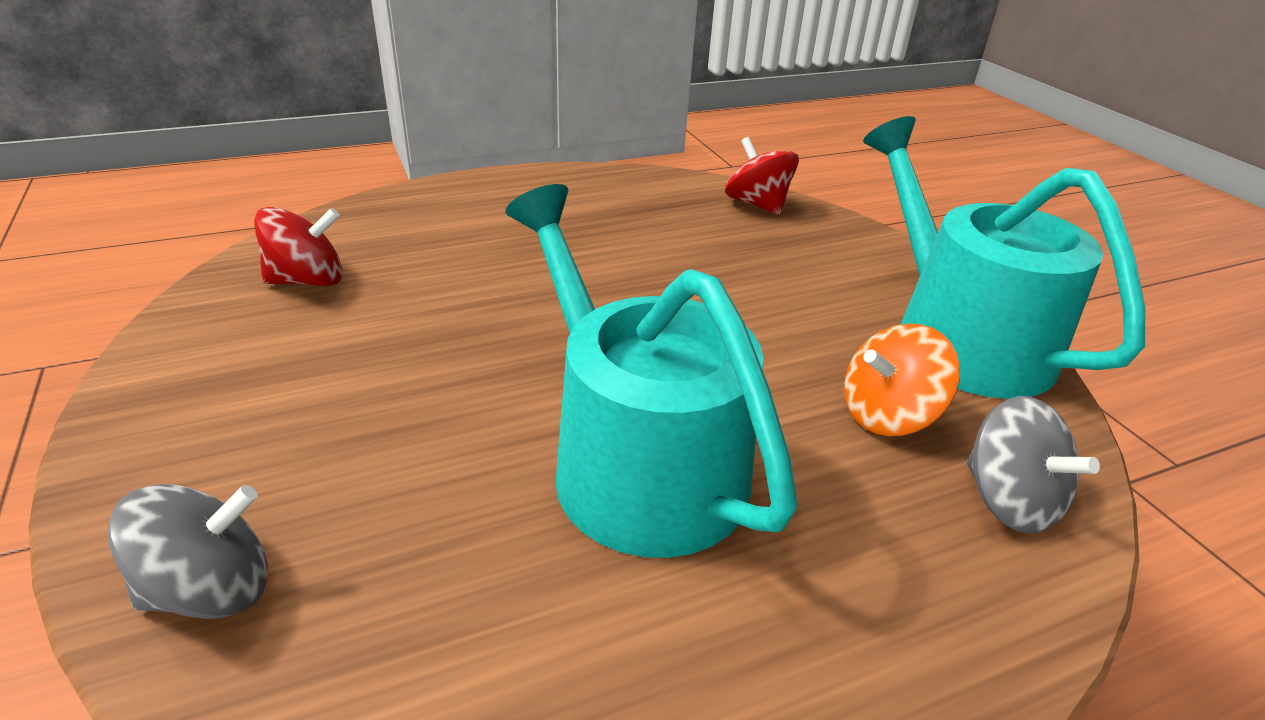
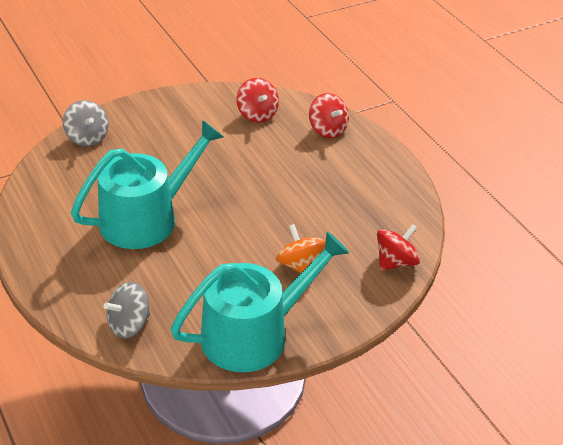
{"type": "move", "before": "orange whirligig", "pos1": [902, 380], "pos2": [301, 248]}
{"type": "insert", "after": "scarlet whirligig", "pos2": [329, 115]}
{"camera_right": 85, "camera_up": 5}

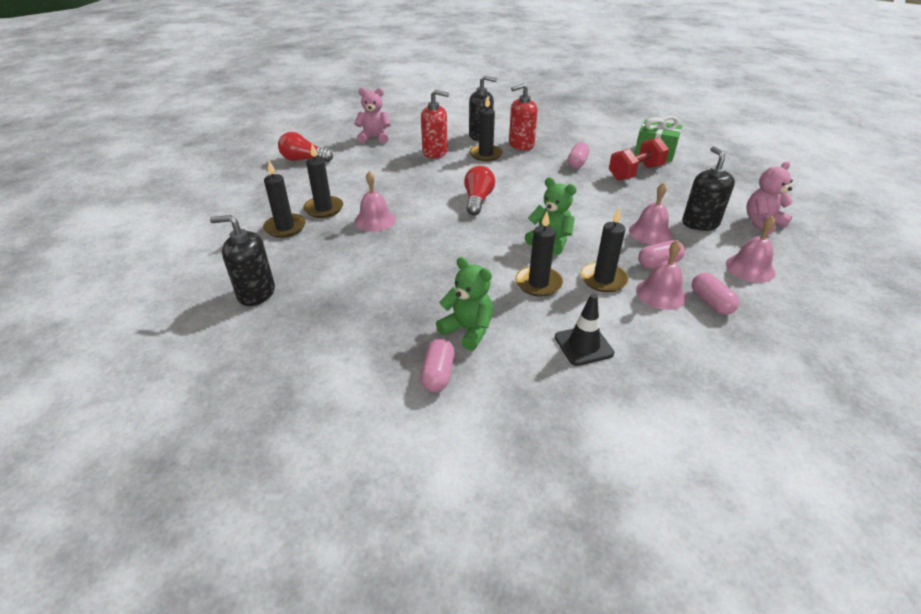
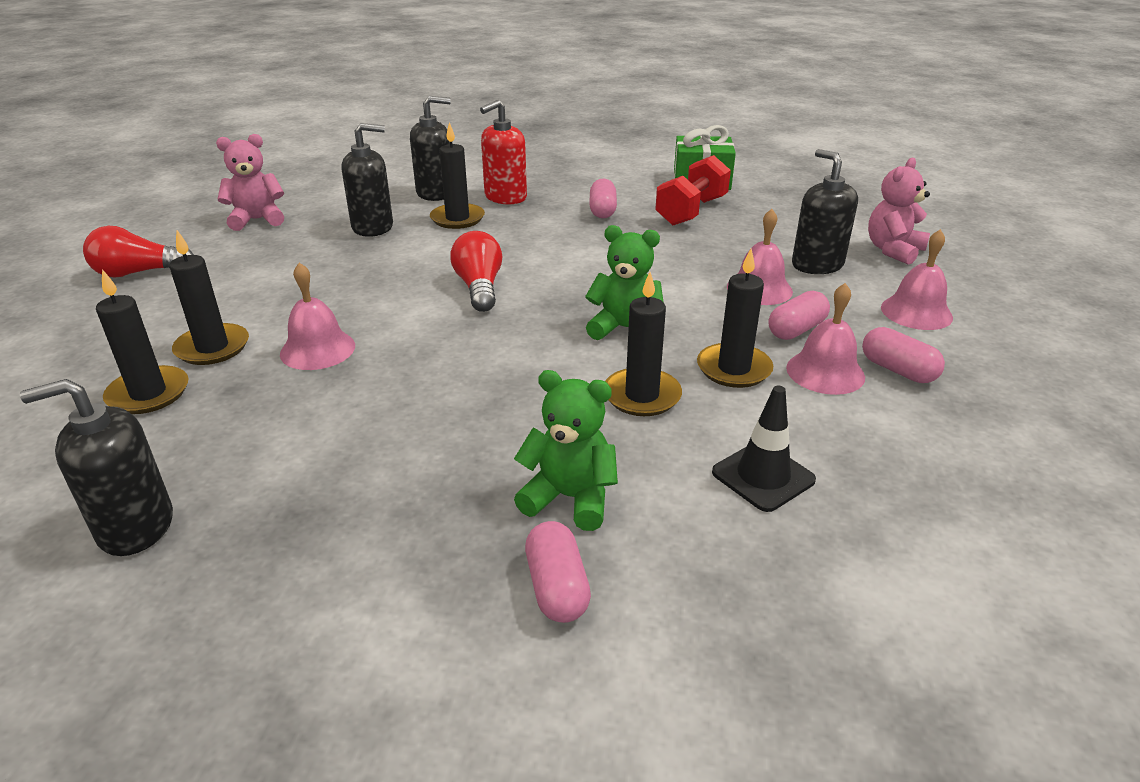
{"type": "recolor", "before": "scarlet soap pump", "after": "jet-black soap pump", "pos1": [435, 124], "pos2": [367, 180]}
{"camera_right": -20, "camera_up": -5}

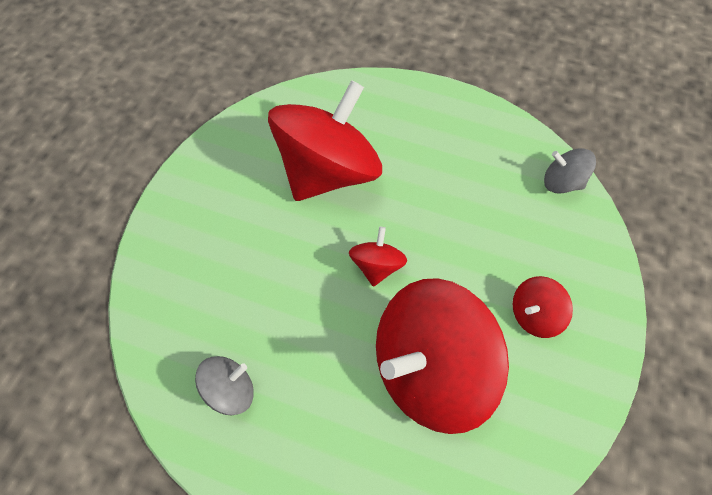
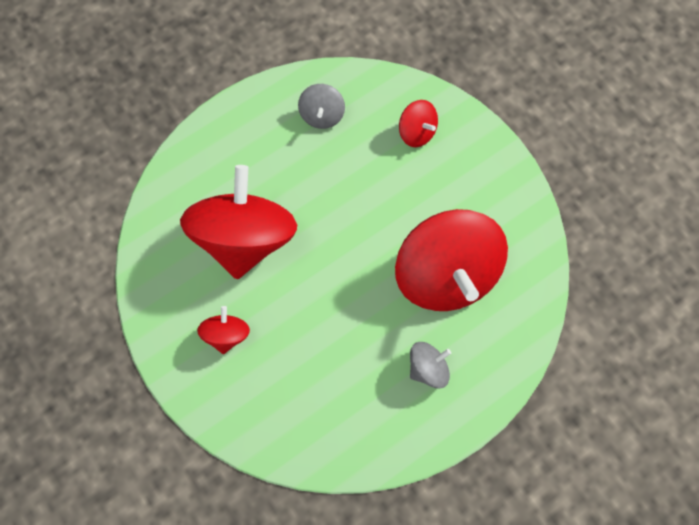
{"type": "move", "before": "scarlet whirligig", "pos1": [378, 257], "pos2": [418, 123]}
{"type": "move", "before": "grey whirligig", "pos1": [570, 171], "pos2": [430, 365]}
{"camera_right": 125, "camera_up": 10}

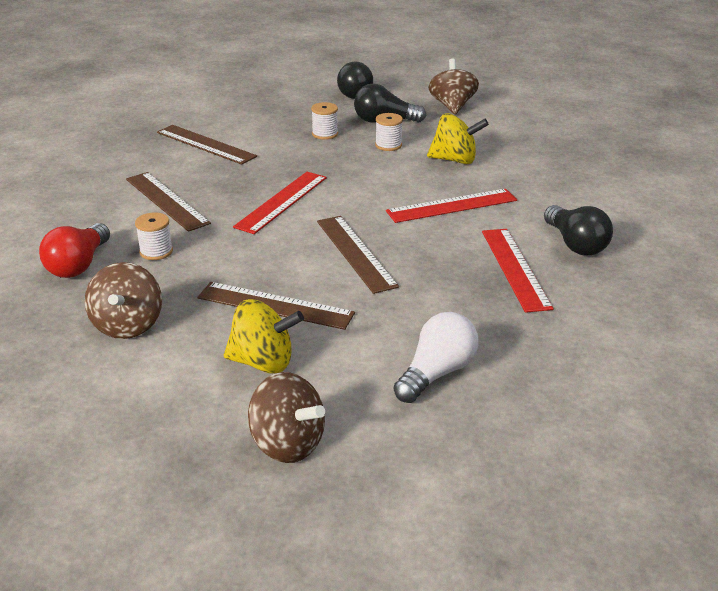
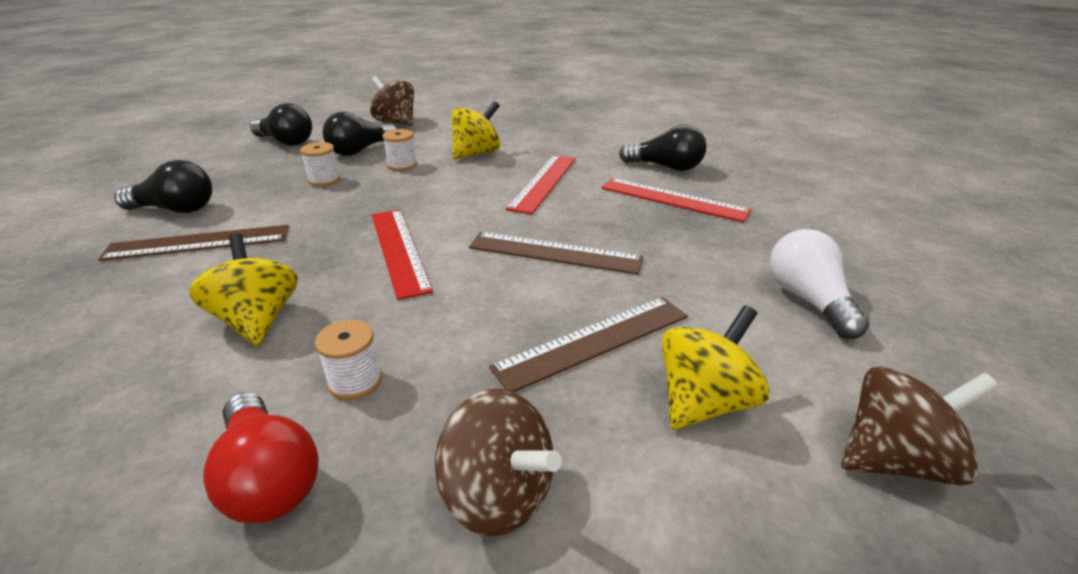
{"type": "replace", "before": "dark brown measuring stick", "after": "yellow whirligig", "pos1": [168, 202], "pos2": [243, 289]}
{"type": "insert", "after": "jet-black light bulb", "pos2": [163, 186]}
{"camera_right": -50, "camera_up": 0}

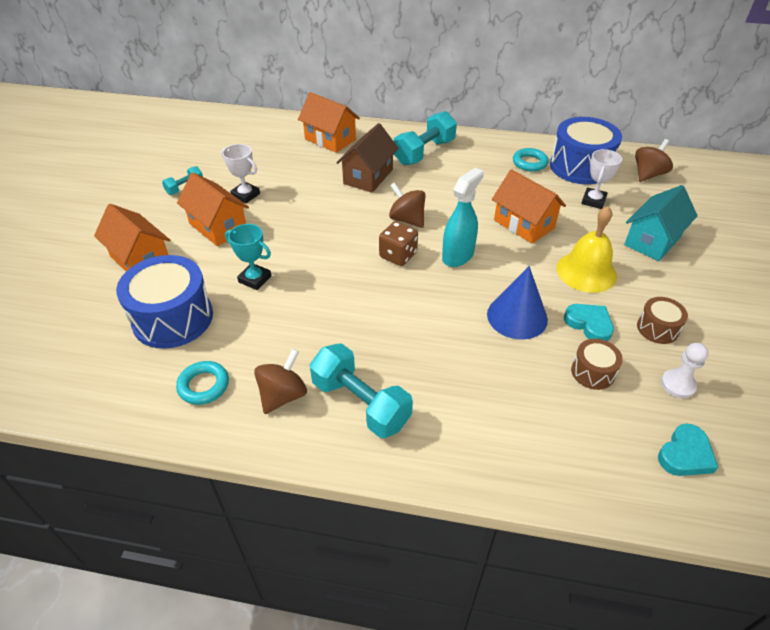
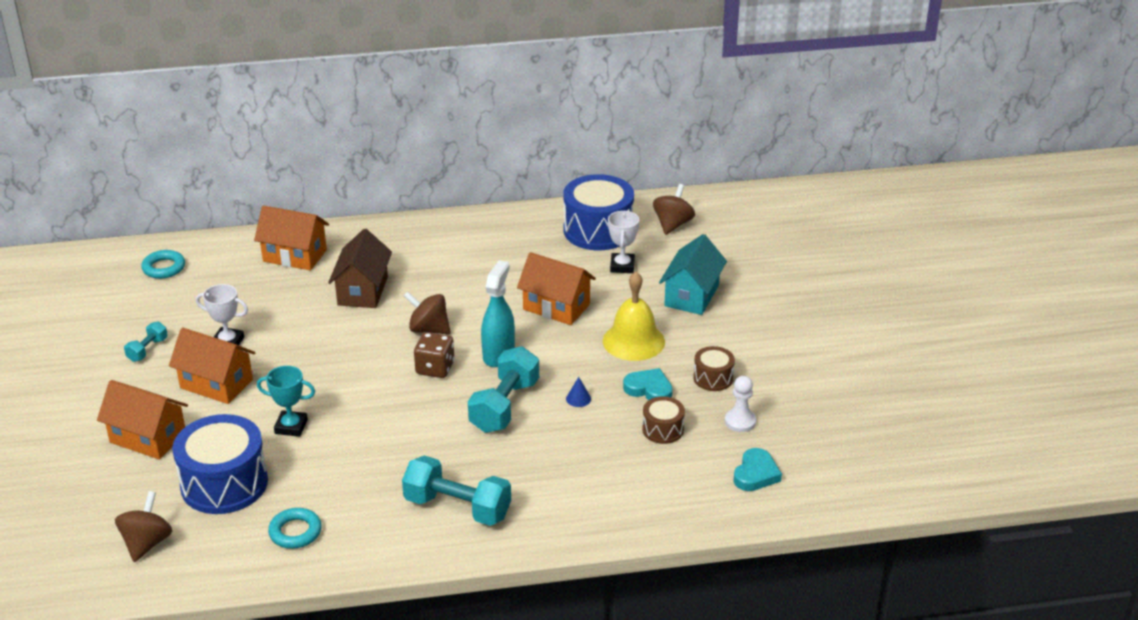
{"type": "move", "before": "dark brown whirligig", "pos1": [280, 381], "pos2": [143, 526]}
{"type": "move", "before": "turquoise hand weight", "pos1": [425, 138], "pos2": [503, 389]}
{"type": "resize", "before": "blue cone", "pos1": [517, 303], "pos2": [578, 392], "scale": 0.41}
{"type": "move", "before": "turquoise hoop", "pos1": [531, 160], "pos2": [163, 264]}
{"camera_right": -20, "camera_up": -10}

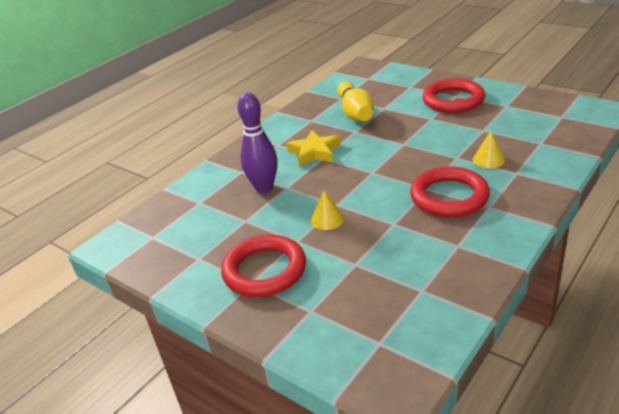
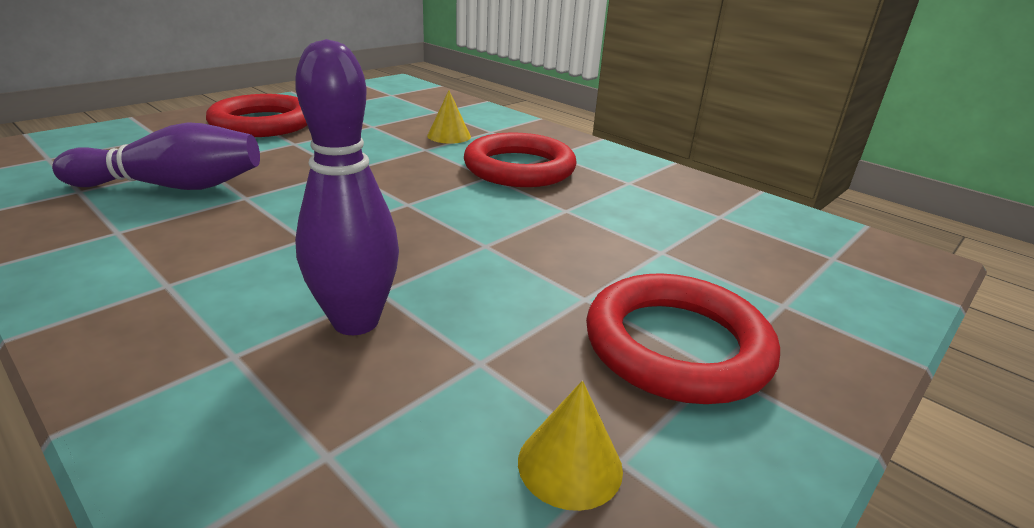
{"type": "delete", "before": "yellow star shape", "pos1": [313, 148]}
{"type": "move", "before": "yellow cone", "pos1": [327, 210], "pos2": [570, 446]}
{"type": "recolor", "before": "yellow skittle", "after": "royal purple skittle", "pos1": [355, 101], "pos2": [156, 156]}
{"camera_right": -90, "camera_up": -5}

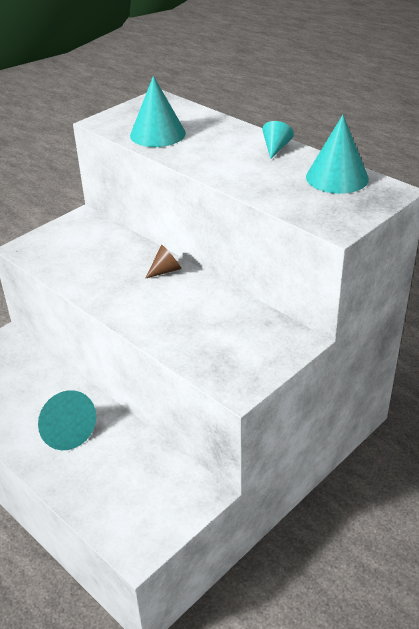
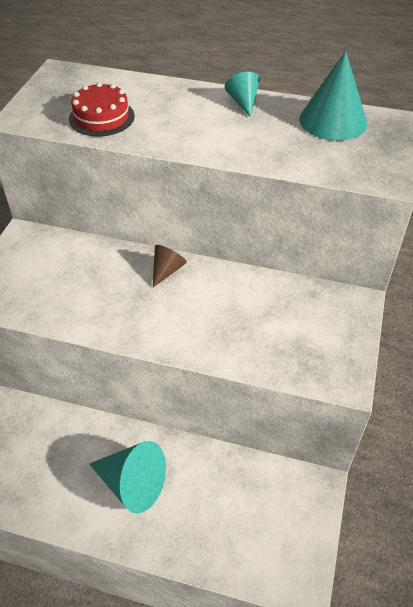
{"type": "replace", "before": "turquoise cone", "after": "scarlet cake", "pos1": [158, 111], "pos2": [101, 109]}
{"camera_right": -30, "camera_up": 10}

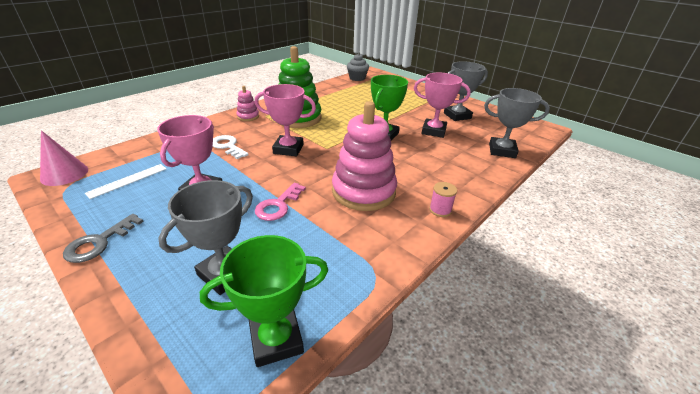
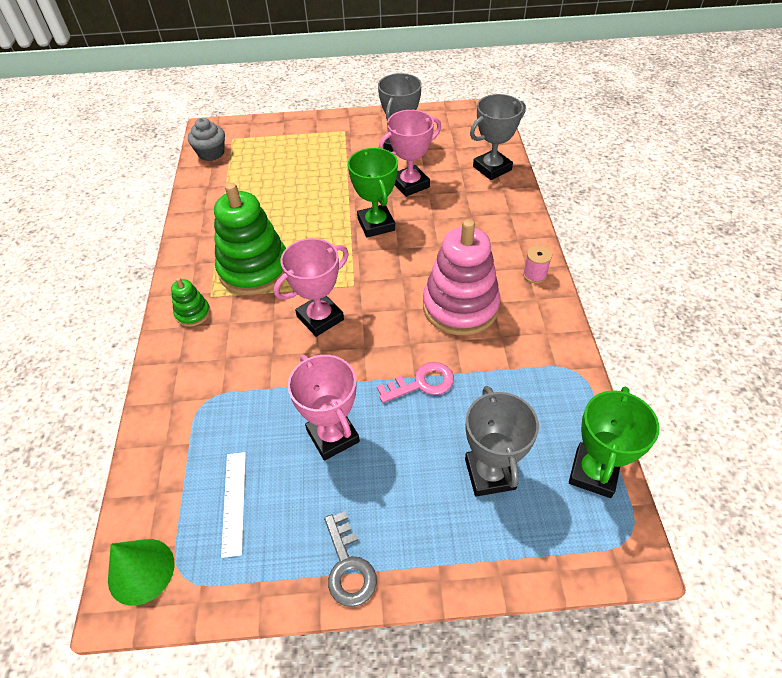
{"type": "recolor", "before": "rose-pink cone", "after": "green cone", "pos1": [64, 158], "pos2": [141, 572]}
{"type": "delete", "before": "white latchkey", "pos1": [231, 147]}
{"type": "recolor", "before": "rose-pink stacking rings", "after": "green stacking rings", "pos1": [247, 103], "pos2": [190, 302]}
{"type": "rotate", "before": "rose-pink latchkey", "pos1": [280, 202], "pos2": [415, 382], "turn": -90}
{"camera_right": -45, "camera_up": 15}

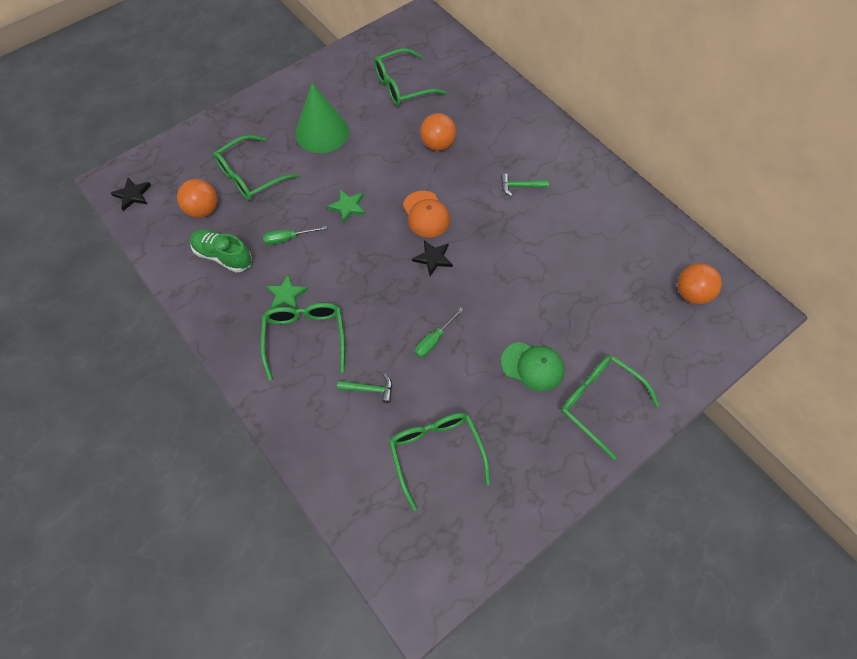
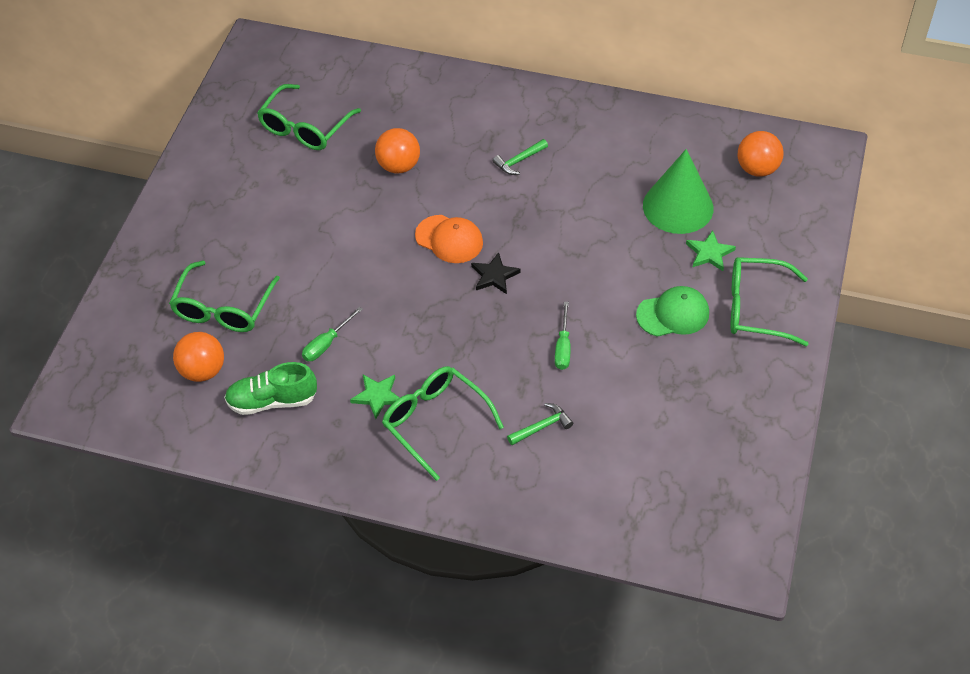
{"type": "delete", "before": "jet-black star shape", "pos1": [131, 194]}
{"type": "move", "before": "green cone", "pos1": [322, 118], "pos2": [678, 191]}
{"type": "move", "before": "green star shape", "pos1": [346, 206], "pos2": [711, 250]}
{"type": "delete", "before": "green eyeglasses", "pos1": [439, 462]}
{"camera_right": -35, "camera_up": -10}

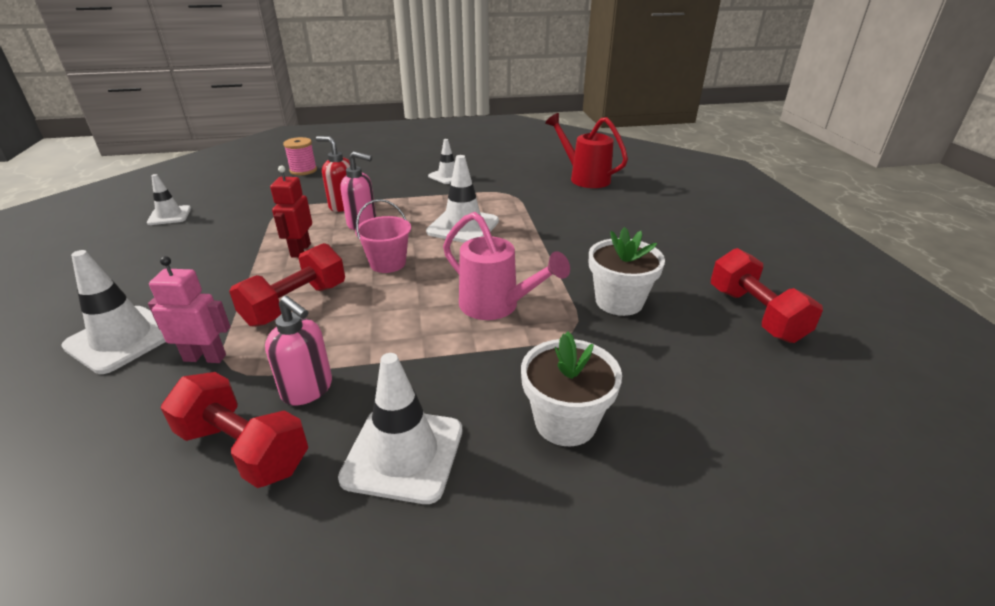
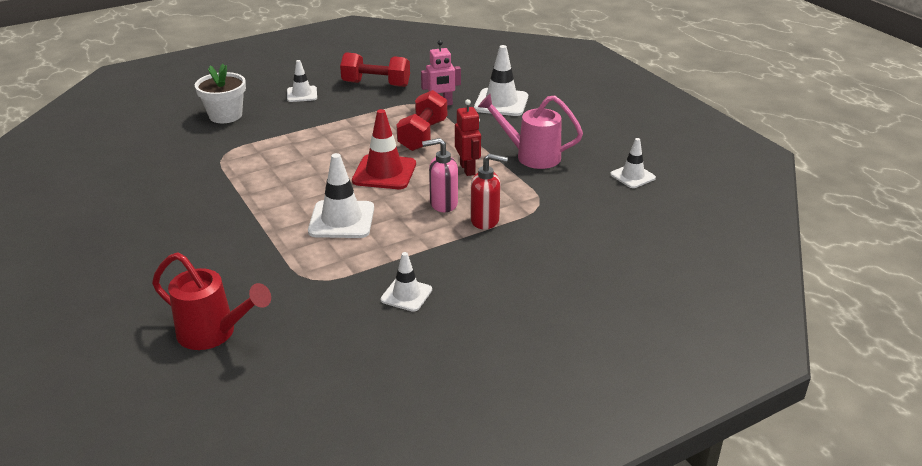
{"type": "delete", "before": "rose-pink soap pump", "pos1": [298, 350]}
{"type": "delete", "before": "rose-pink spool", "pos1": [300, 156]}
{"type": "resize", "before": "white safety cone", "pos1": [400, 428], "pos2": [302, 81], "scale": 0.61}
{"type": "replace", "before": "rose-pink pail", "after": "scarlet safety cone", "pos1": [383, 236], "pos2": [384, 149]}
{"type": "move", "before": "rose-pink watering can", "pos1": [506, 266], "pos2": [530, 131]}
{"type": "delete", "before": "white flower pot", "pos1": [627, 271]}
{"type": "delete", "before": "scarlet hand weight", "pos1": [767, 295]}
{"camera_right": 160, "camera_up": 0}

